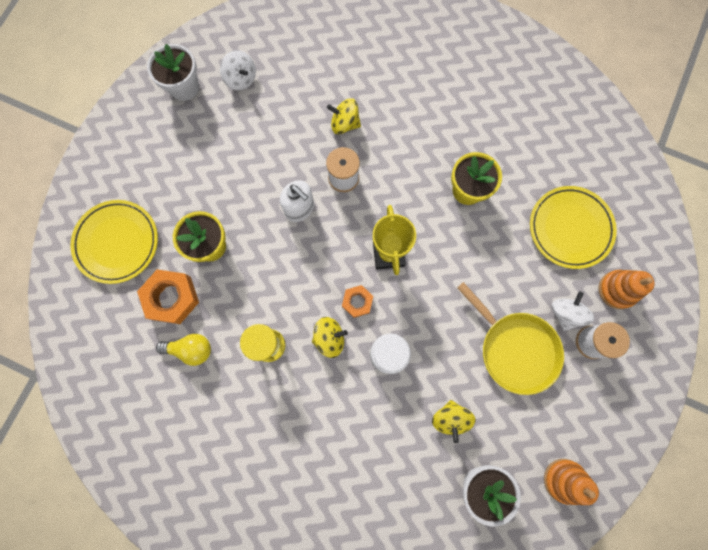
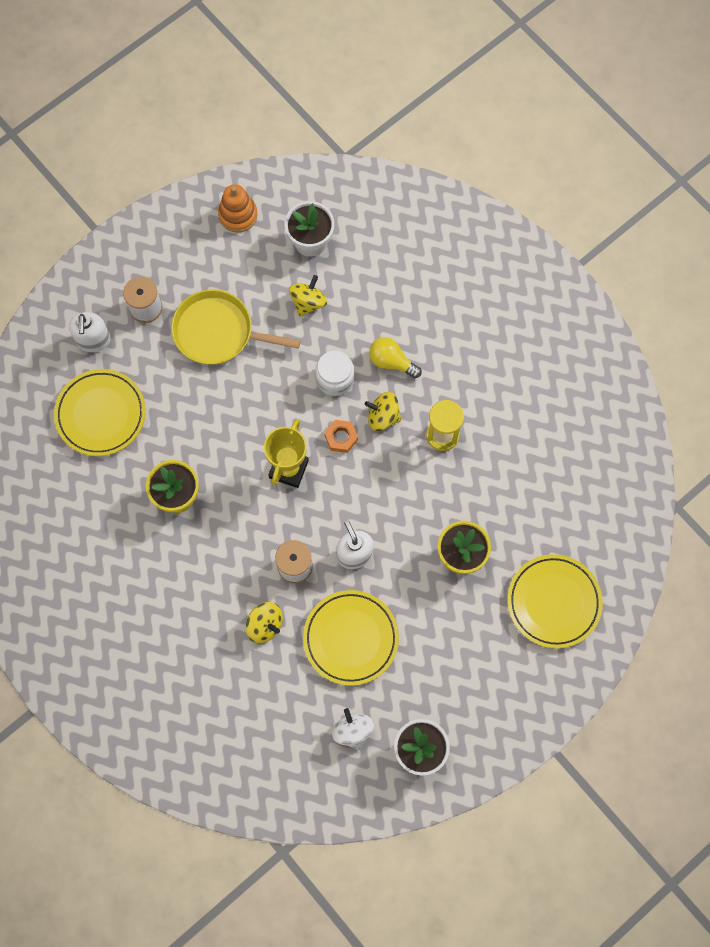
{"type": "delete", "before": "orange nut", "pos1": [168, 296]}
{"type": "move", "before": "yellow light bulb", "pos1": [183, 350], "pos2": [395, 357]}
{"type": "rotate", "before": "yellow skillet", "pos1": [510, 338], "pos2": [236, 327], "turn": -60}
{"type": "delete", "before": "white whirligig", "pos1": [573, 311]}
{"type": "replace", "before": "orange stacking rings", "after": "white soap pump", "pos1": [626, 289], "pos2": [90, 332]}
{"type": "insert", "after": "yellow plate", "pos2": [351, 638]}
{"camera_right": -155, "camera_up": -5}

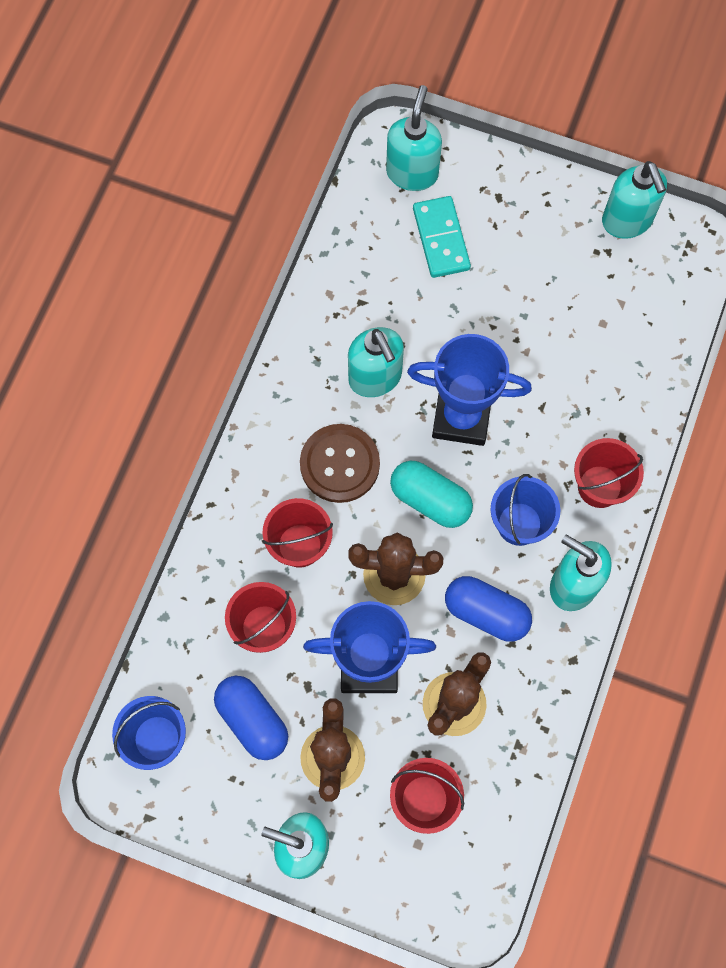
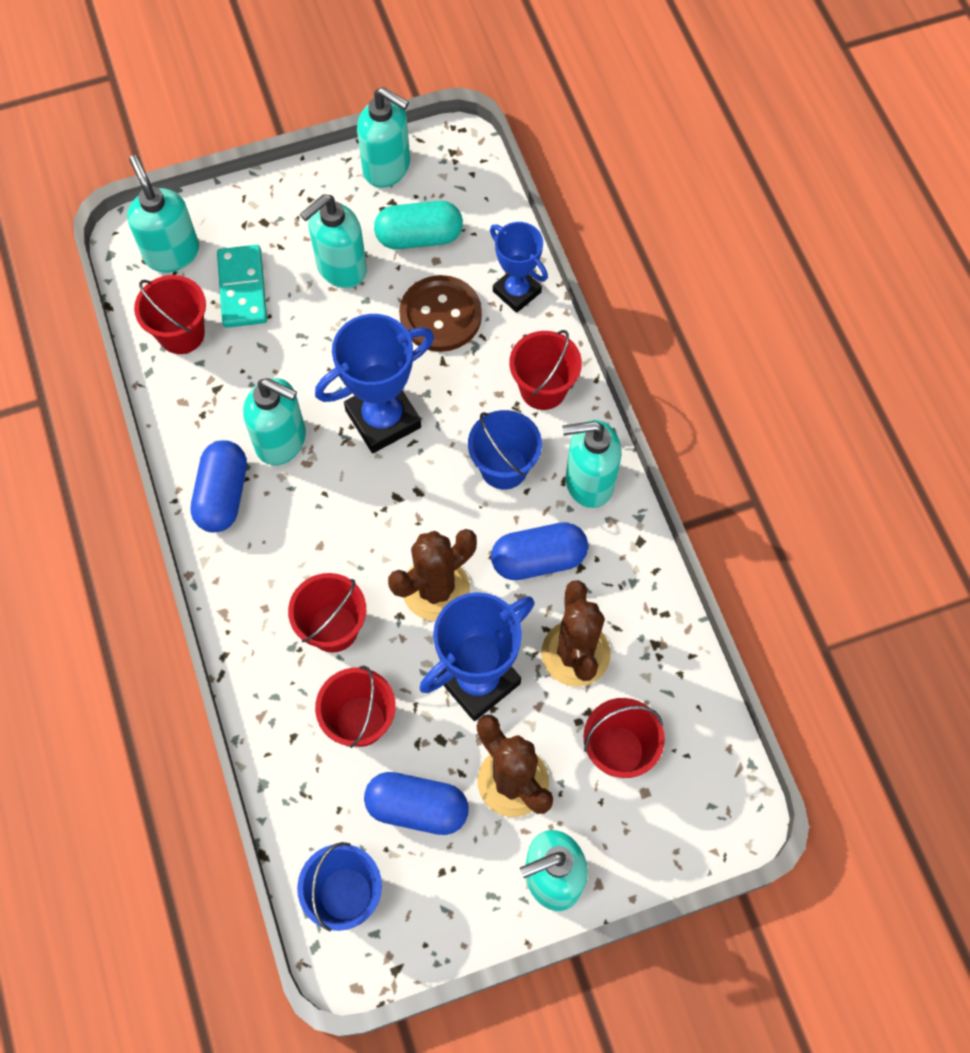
{"type": "move", "before": "dark brown sewing button", "pos1": [340, 463], "pos2": [440, 313]}
{"type": "move", "before": "turquoise pill", "pos1": [431, 494], "pos2": [418, 225]}
{"type": "rotate", "before": "turquoise domino", "pos1": [442, 237], "pos2": [242, 286], "turn": 45}
{"type": "insert", "after": "scarlet pail", "pos2": [170, 314]}
{"type": "insert", "after": "blue pill", "pos2": [219, 486]}
{"type": "insert", "after": "turquoise soap pump", "pos2": [333, 241]}
{"type": "insert", "after": "blue trophy", "pos2": [519, 267]}
{"camera_right": -40, "camera_up": -5}

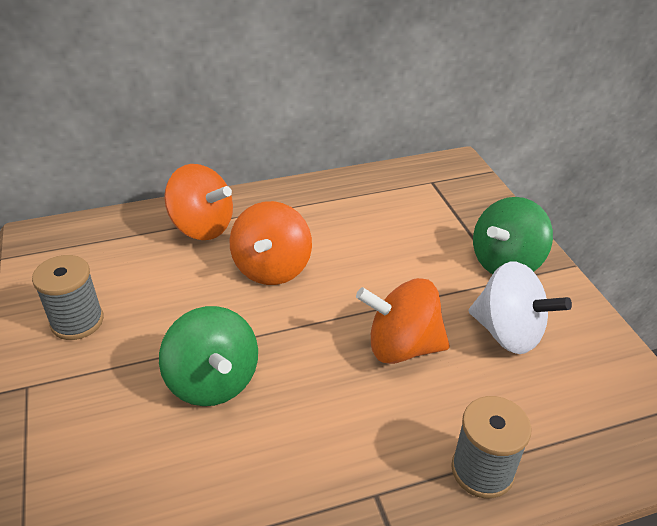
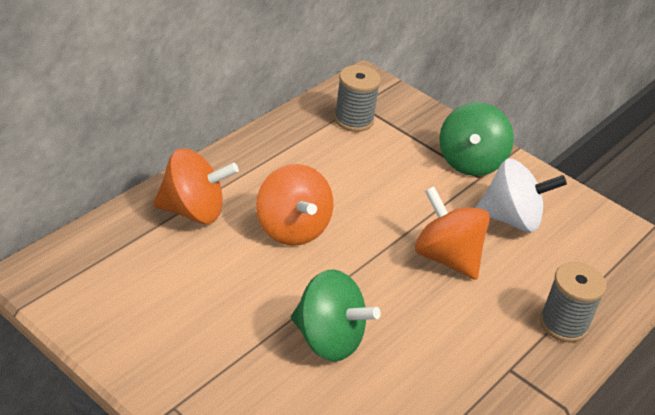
{"type": "move", "before": "grey spool", "pos1": [68, 297], "pos2": [357, 98]}
{"type": "rotate", "before": "orange whirligig", "pos1": [403, 321], "pos2": [452, 233], "turn": 75}
{"camera_right": -35, "camera_up": 0}

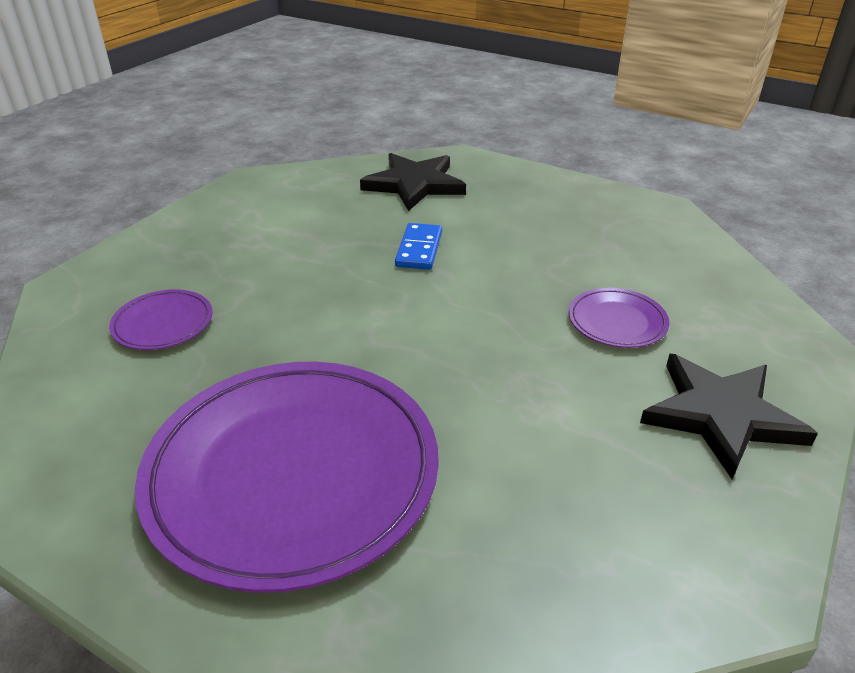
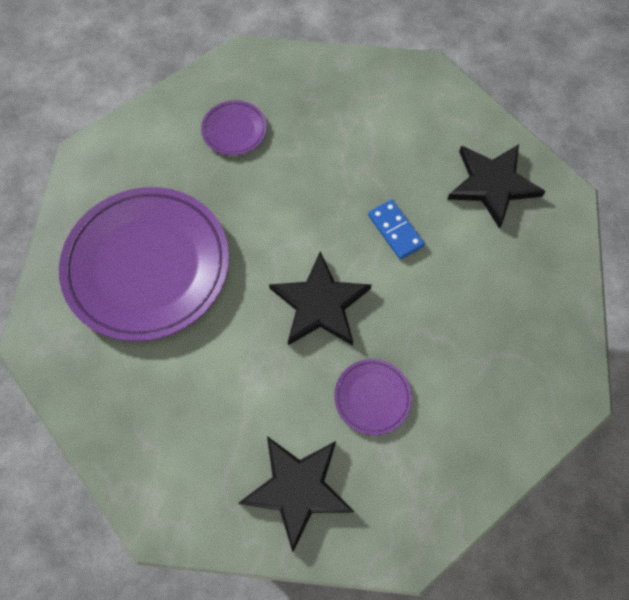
{"type": "rotate", "before": "blue domino", "pos1": [418, 246], "pos2": [396, 230], "turn": 75}
{"type": "insert", "after": "jet-black star shape", "pos2": [320, 298]}
{"camera_right": 65, "camera_up": 30}

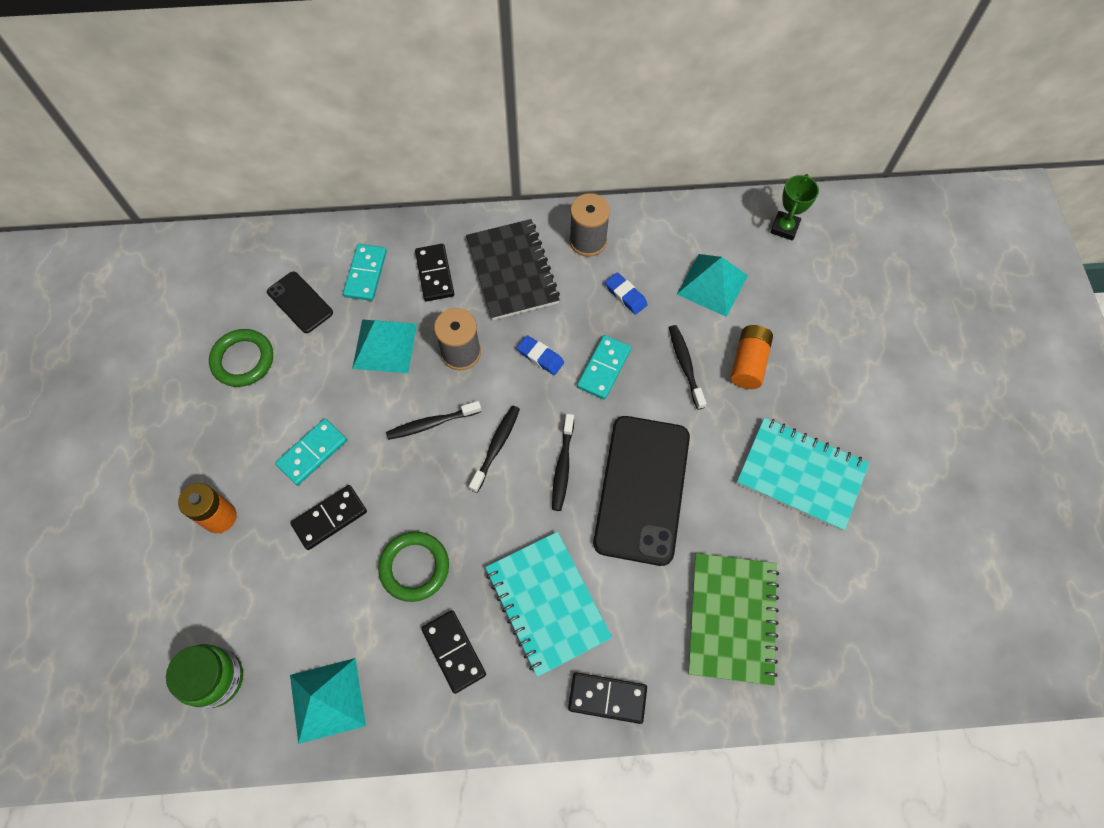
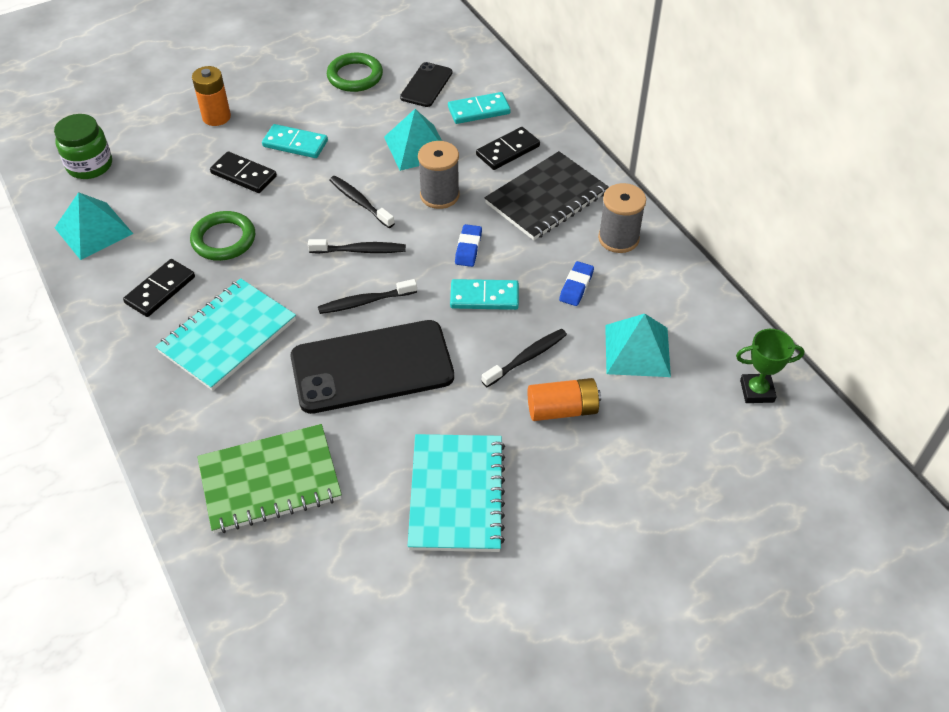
{"type": "delete", "before": "jet-black domino", "pos1": [607, 698]}
{"camera_right": 65, "camera_up": -15}

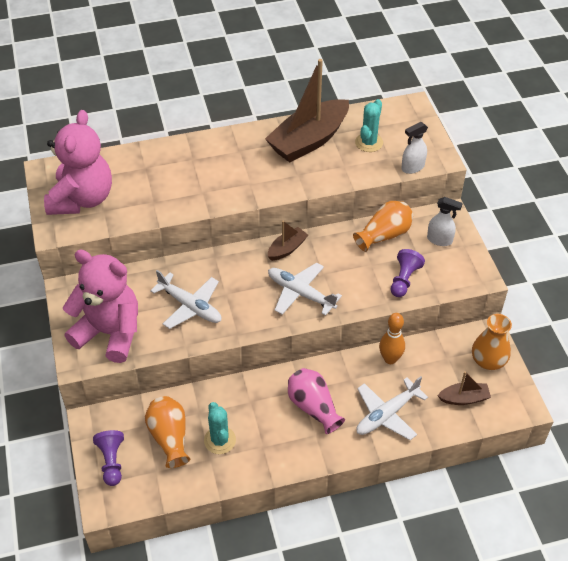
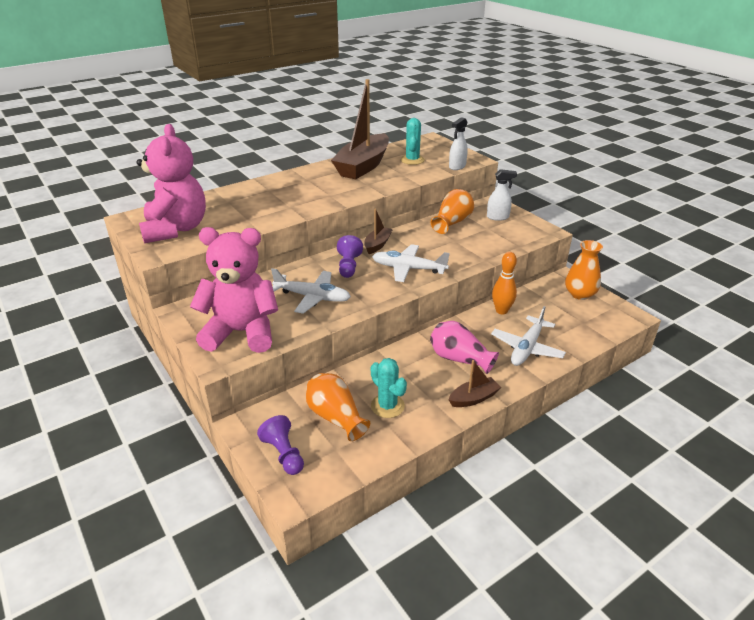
{"type": "move", "before": "royal purple pawn", "pos1": [408, 273], "pos2": [350, 256]}
{"type": "move", "before": "dark brown sailboat", "pos1": [464, 388], "pos2": [475, 383]}
{"camera_right": -20, "camera_up": -15}

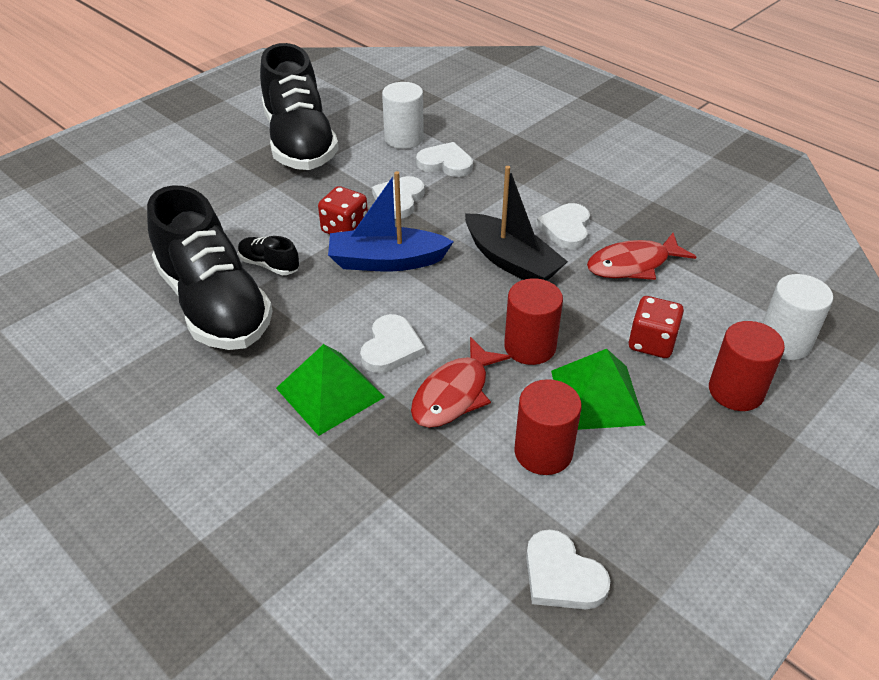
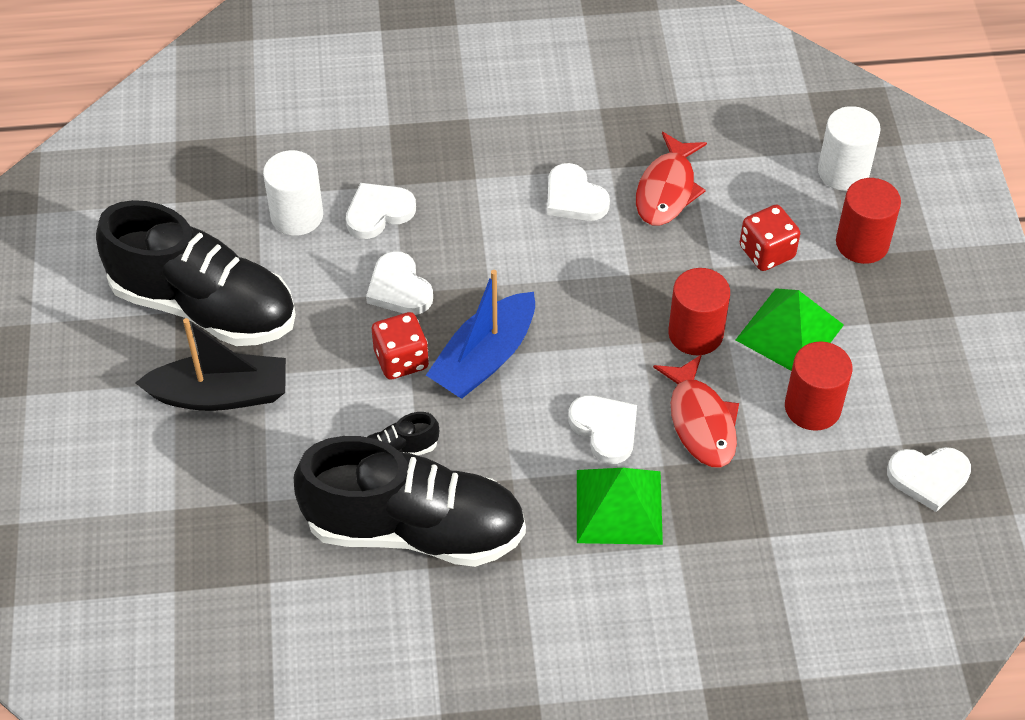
{"type": "move", "before": "jet-black sailboat", "pos1": [516, 223], "pos2": [210, 364]}
{"camera_right": -50, "camera_up": 10}

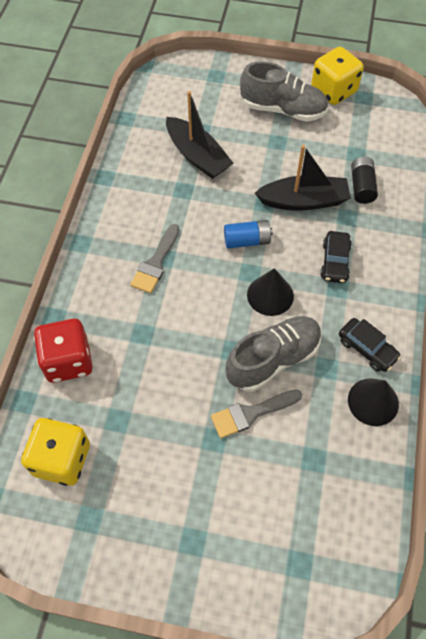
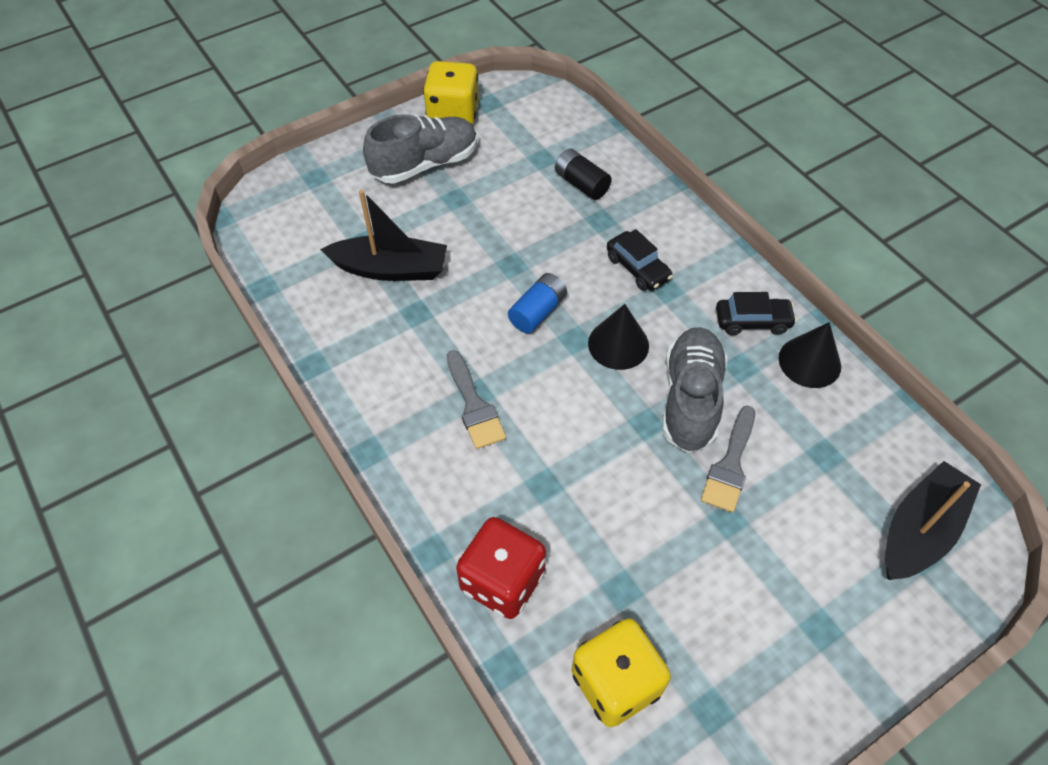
{"type": "move", "before": "jet-black sailboat", "pos1": [303, 178], "pos2": [933, 520]}
{"camera_right": -45, "camera_up": -5}

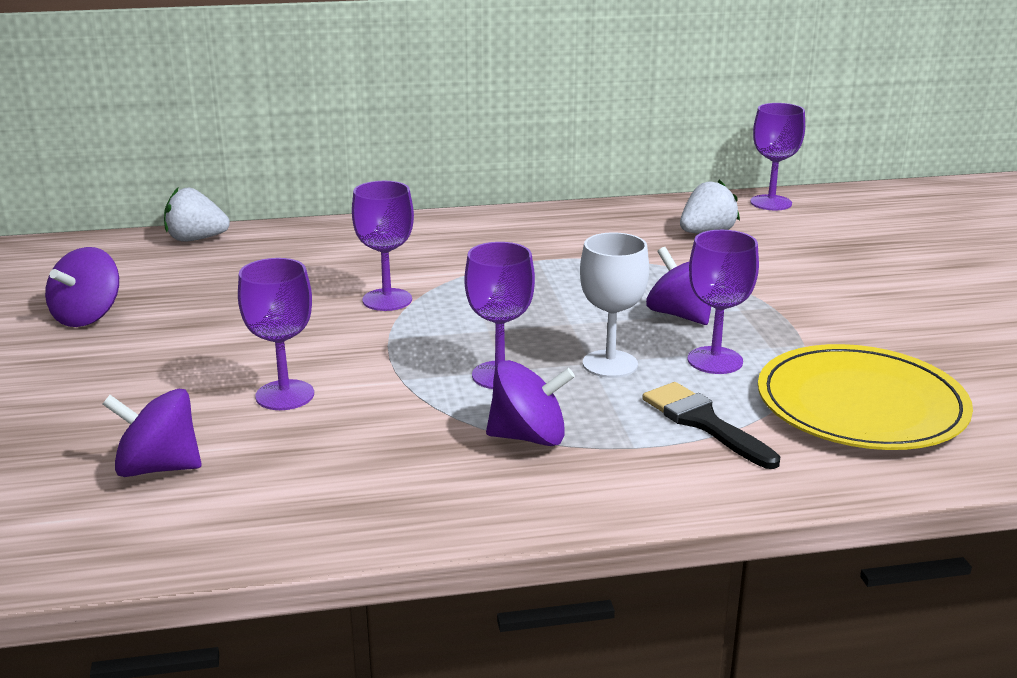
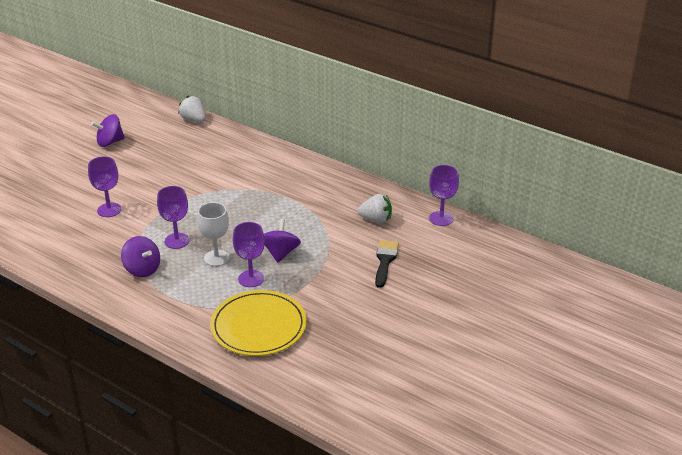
{"type": "delete", "before": "royal purple whirligig", "pos1": [152, 433]}
{"type": "delete", "before": "royal purple chalice", "pos1": [383, 246]}
{"type": "move", "before": "jet-black paintbrush", "pos1": [711, 425], "pos2": [387, 264]}
{"camera_right": 45, "camera_up": 10}

